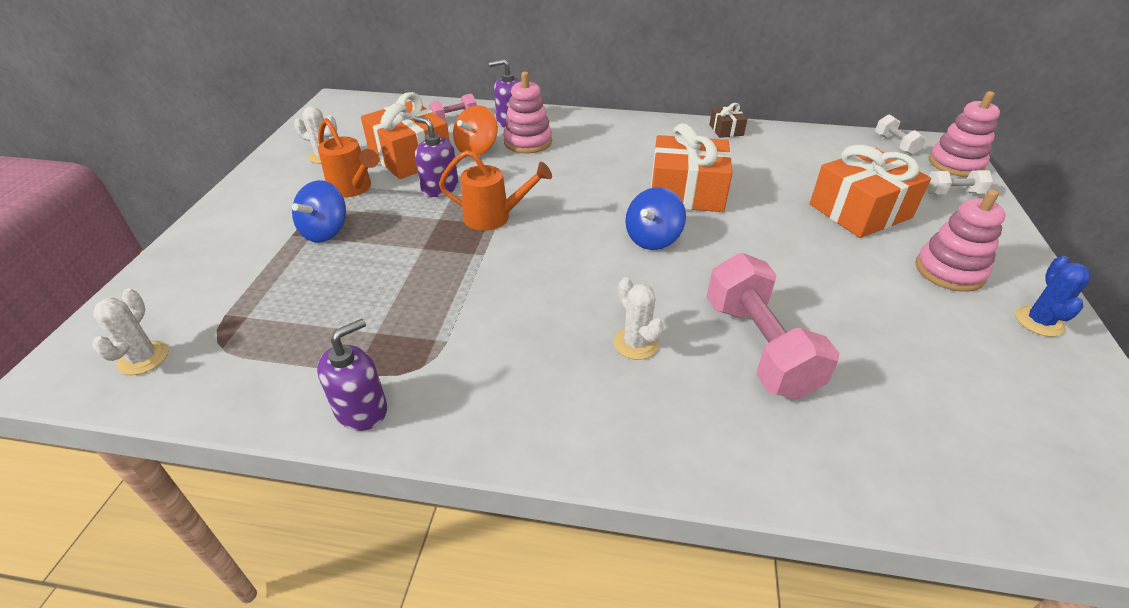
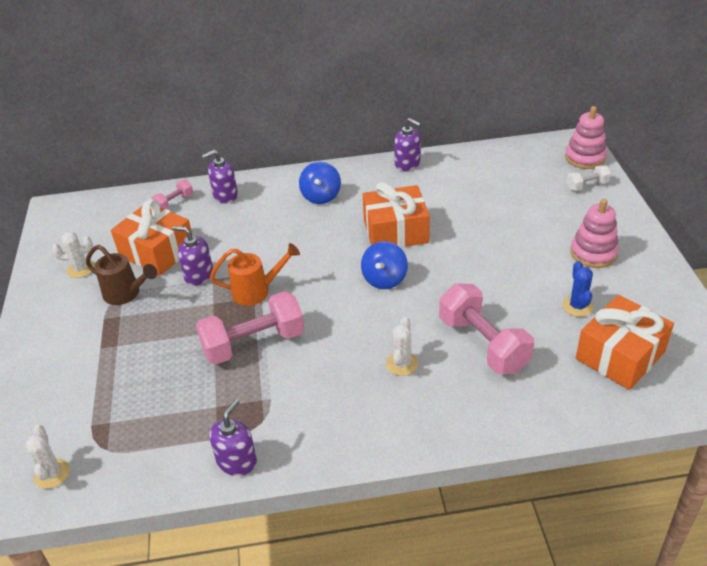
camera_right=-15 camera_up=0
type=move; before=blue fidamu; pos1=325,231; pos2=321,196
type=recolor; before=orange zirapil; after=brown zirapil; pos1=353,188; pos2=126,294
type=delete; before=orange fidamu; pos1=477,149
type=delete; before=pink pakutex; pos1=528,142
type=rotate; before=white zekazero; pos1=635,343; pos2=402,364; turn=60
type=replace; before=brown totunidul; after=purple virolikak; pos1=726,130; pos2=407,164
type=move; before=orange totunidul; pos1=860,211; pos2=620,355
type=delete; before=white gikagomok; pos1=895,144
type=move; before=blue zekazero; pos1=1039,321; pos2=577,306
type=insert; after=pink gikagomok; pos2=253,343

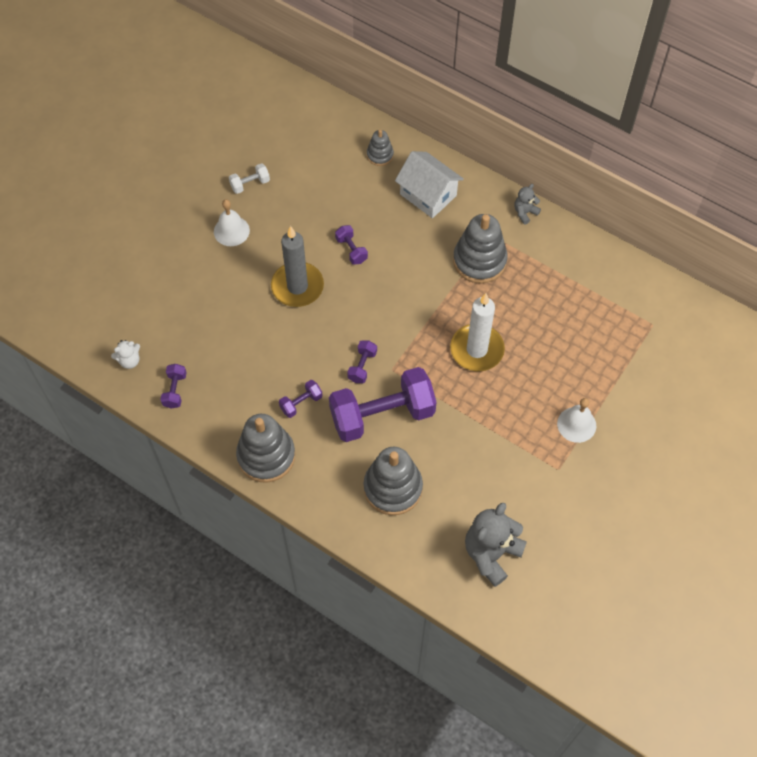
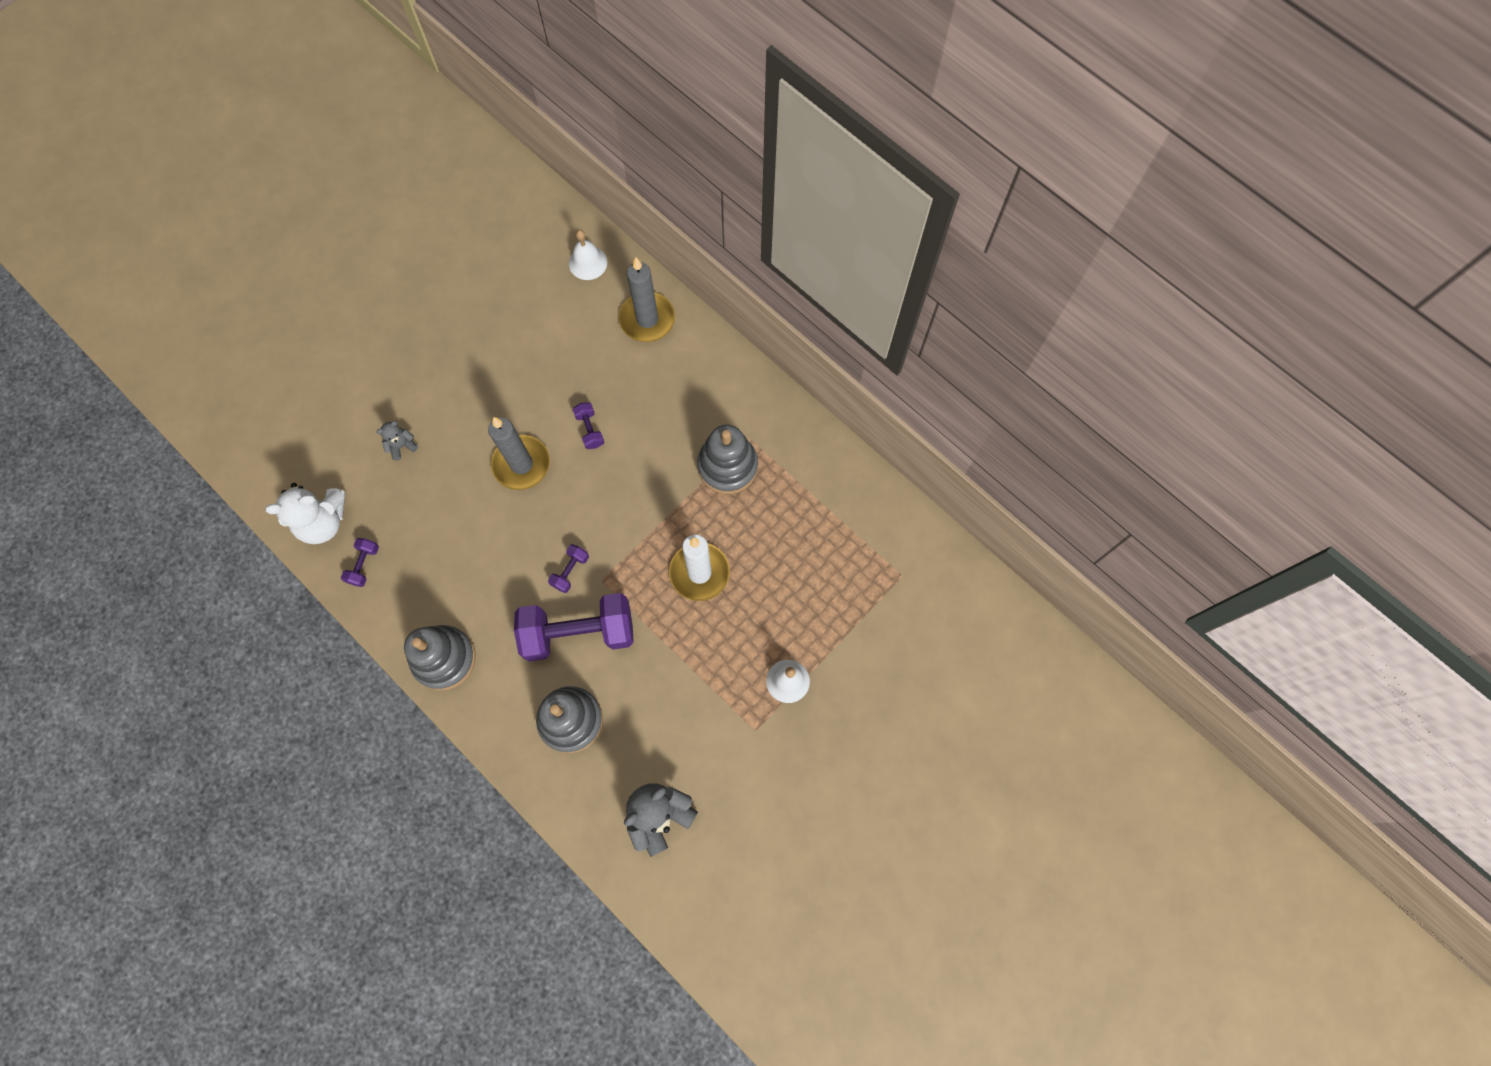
camera_right=10 camera_up=10
type=resize; before=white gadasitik; pos1=129,361; pos2=323,522; scale=2.01
type=move; before=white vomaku; pos1=231,231; pos2=588,263
type=delete; before=white gikagomok; pos1=250,184
type=delete; before=purple gikagomok; pos1=301,403
type=replace; before=grey pakutex; after=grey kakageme; pos1=380,155; pos2=647,319
type=delete; before=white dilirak; pos1=428,195
type=move; before=grey gadasitik; pos1=525,212; pos2=402,446

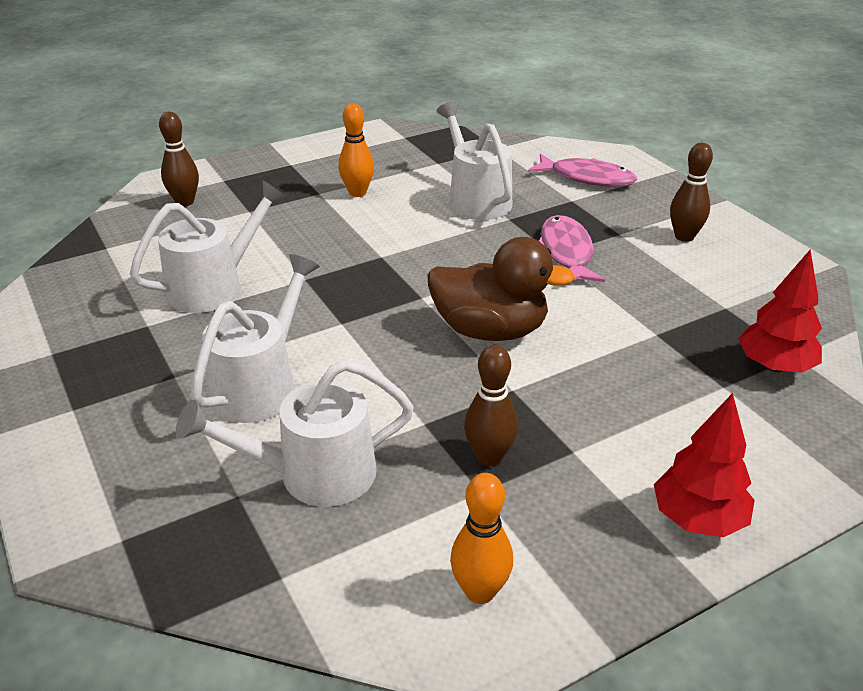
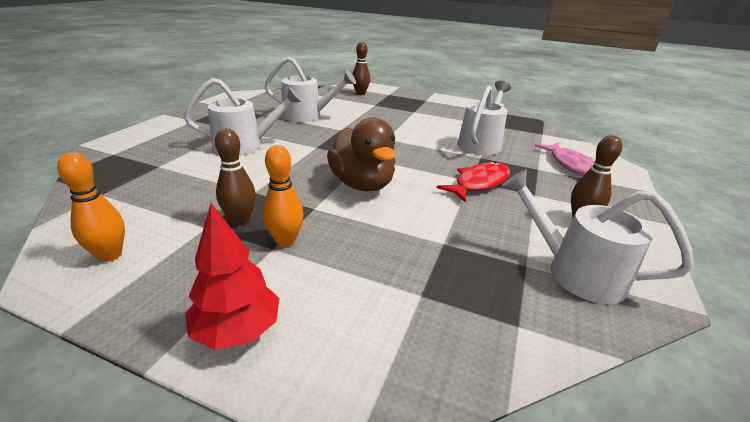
camera_right=50 camera_up=-5
type=move; before=white zirapil; pos1=312,475; pos2=574,271
type=move; before=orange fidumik; pos1=357,192; pos2=285,241
type=recolor; before=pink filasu; after=red filasu; pos1=566,252; pos2=479,183
type=delete; before=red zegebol; pos1=774,366

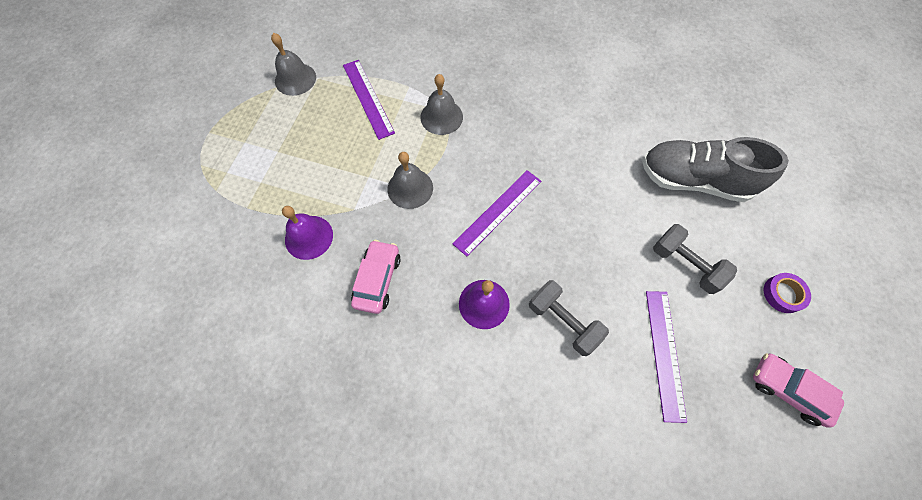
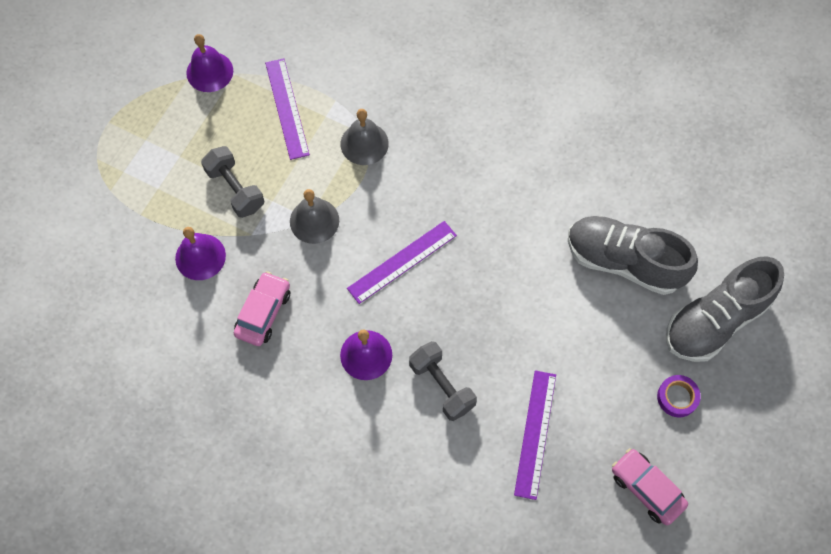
camera_right=10 camera_up=0
type=recolor; before=grey vomaku; after=purple vomaku; pos1=295,79; pos2=209,71
type=move; before=grey gikagomok; pos1=685,264; pos2=235,189
type=insert; after=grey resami; pos2=715,320

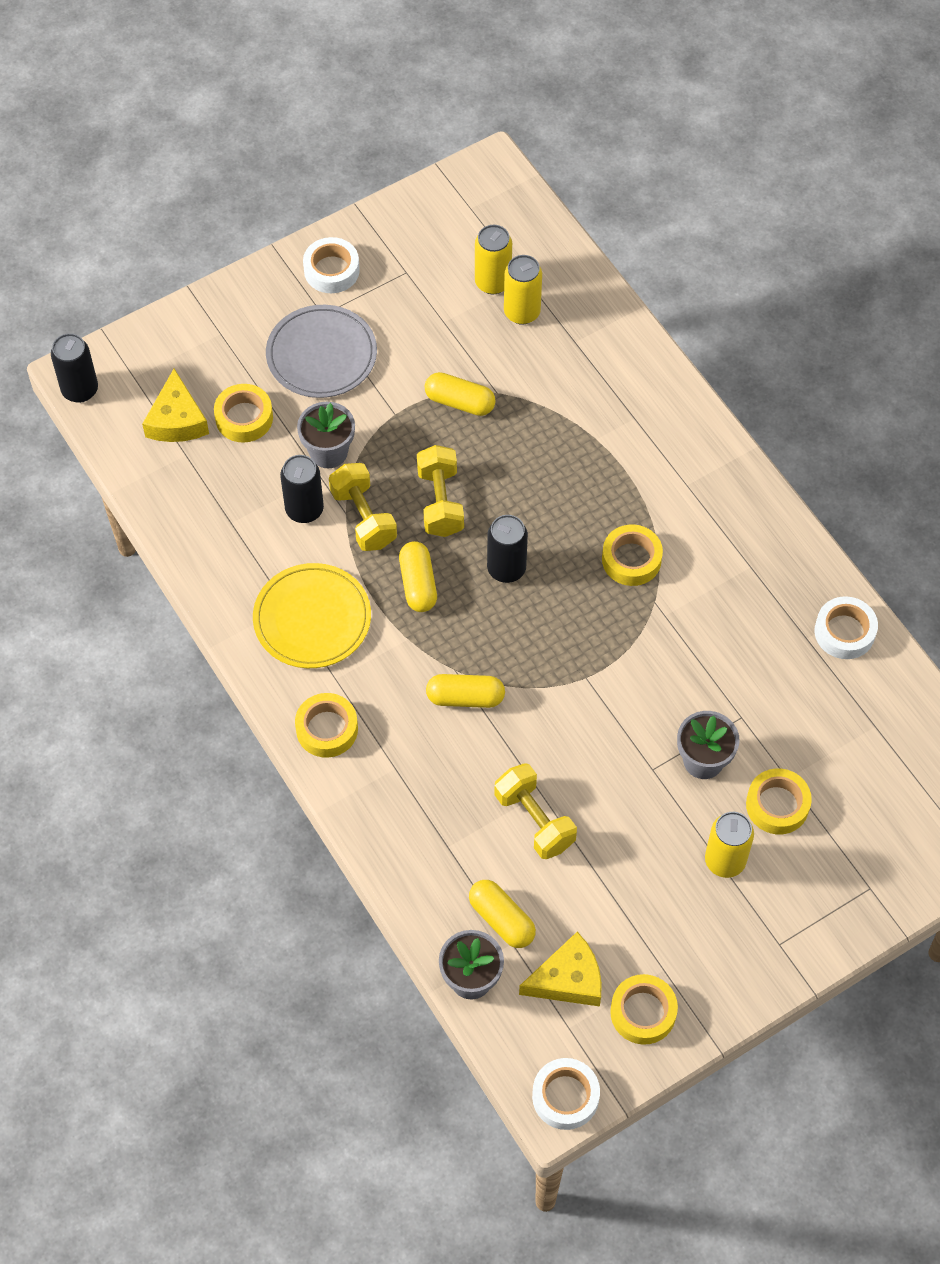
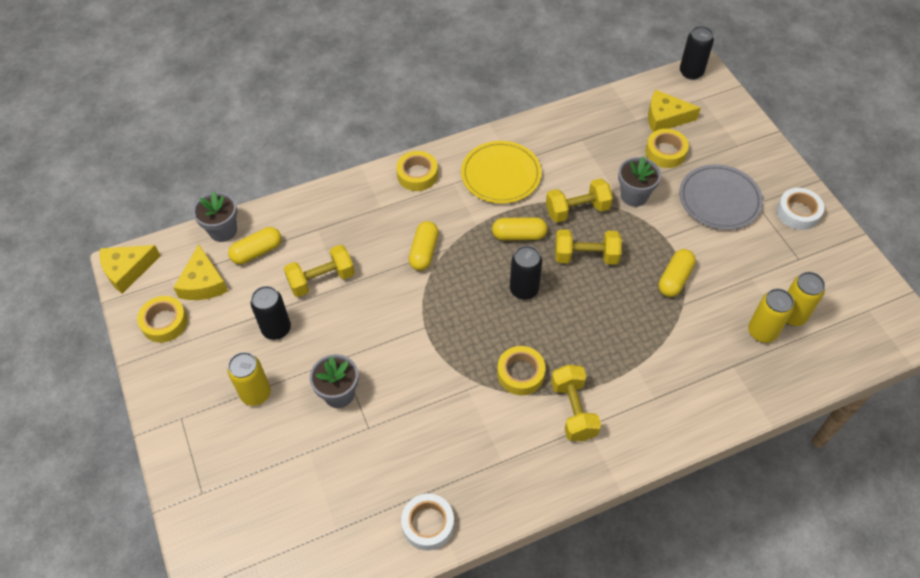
camera_right=100 camera_up=-5
type=move; before=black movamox; pos1=304,510; pos2=276,329
type=replace; before=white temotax; after=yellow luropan; pos1=565,1096; pos2=127,270
type=delete; before=yellow temotax; pos1=777,805
type=insert; after=yellow gikagomok; pos2=573,410

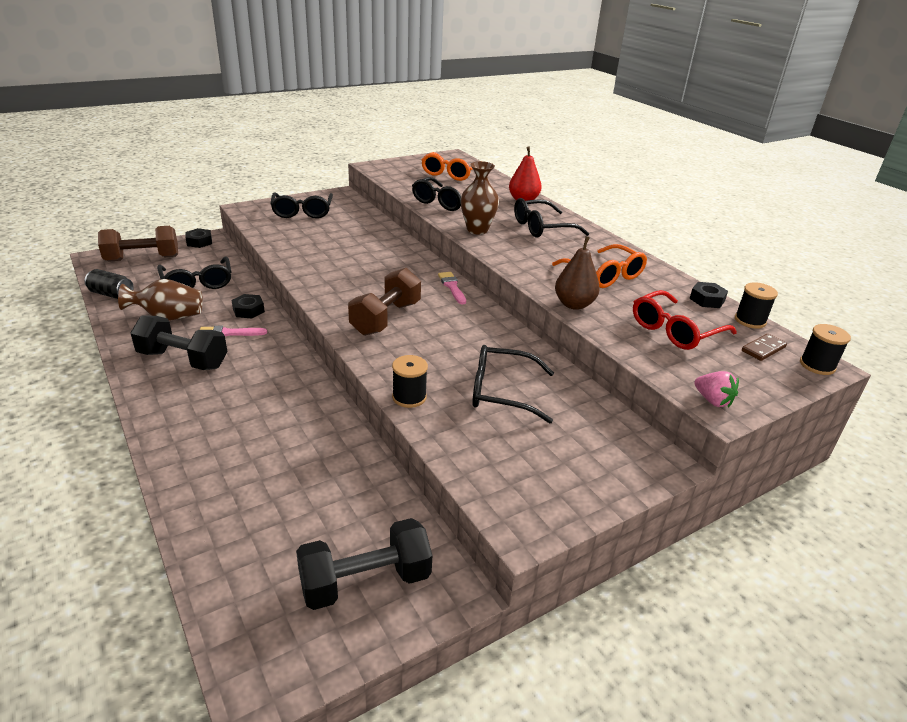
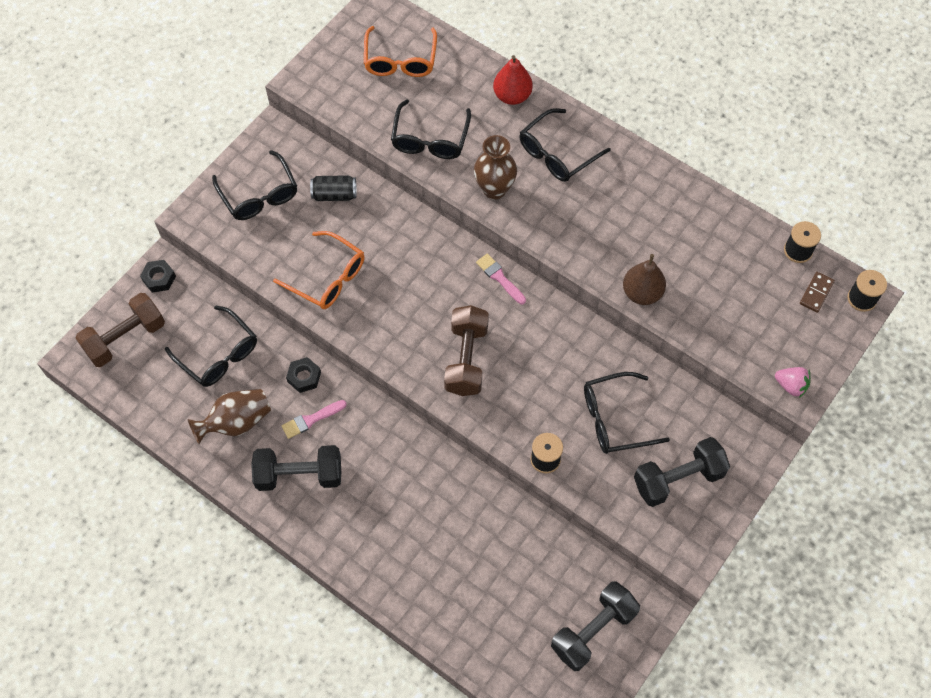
camera_right=-20 camera_up=30
type=move; before=black movamox; pos1=111,294; pos2=334,195
type=move; before=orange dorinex; pos1=604,275; pos2=328,278
type=delete; before=red dorinex; pos1=675,330
type=delete; before=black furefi; pos1=707,300
type=insert; after=black gikagomok; pos2=678,479

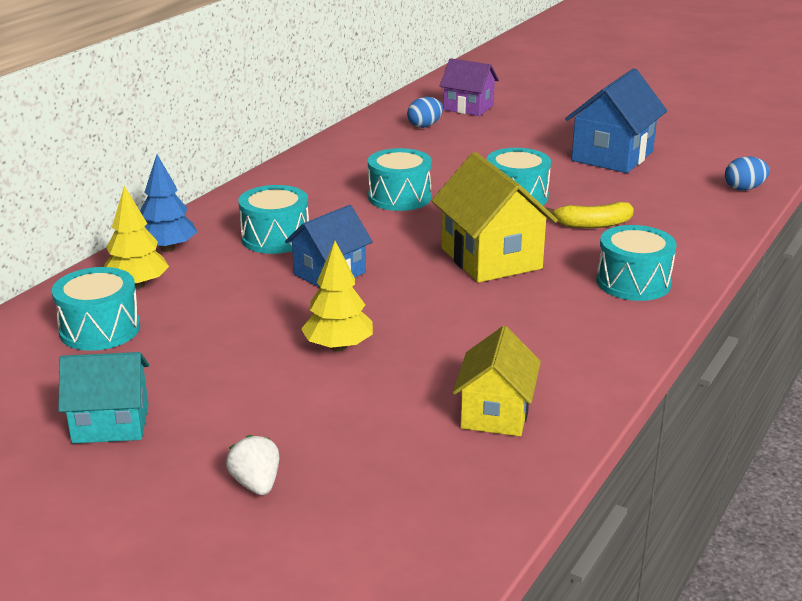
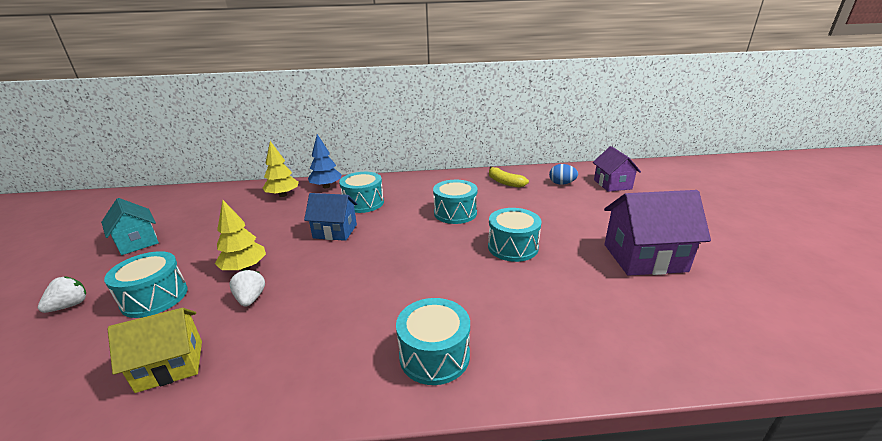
camera_right=55 camera_up=0
type=move; before=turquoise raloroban; pos1=100,329; pos2=155,297
type=delete; before=yellow dilirak; pos1=491,258
type=move; before=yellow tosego; pos1=592,224; pos2=504,182
type=recolor; before=blue dilirak; after=purple dilirak; pos1=612,156; pos2=644,258
type=delete; before=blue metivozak; pos1=744,189
type=insert; after=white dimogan; pos2=251,299

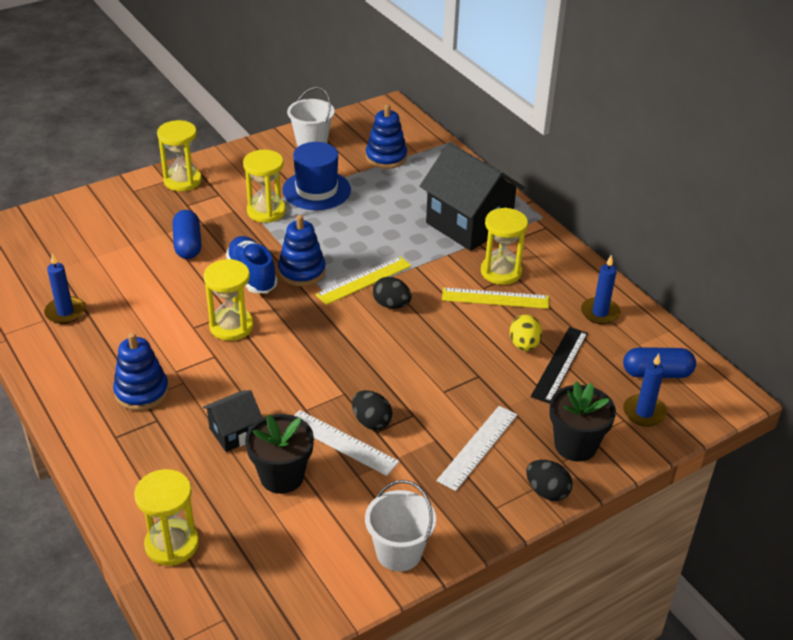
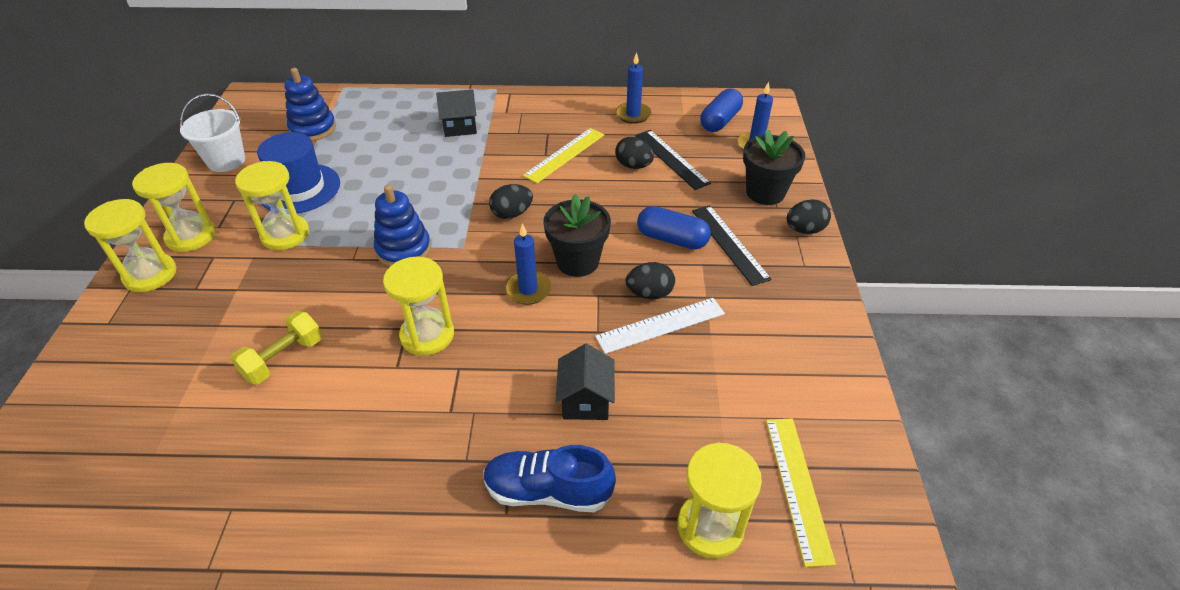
camera_right=-55 camera_up=5
type=move; before=blue kakageme; pos1=65,312; pos2=528,290
type=delete; before=blue pakutex; pos1=141,392
type=move; before=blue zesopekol; pos1=188,244; pos2=672,239
type=move; before=blue resami; pos1=252,275; pos2=548,491
type=move; before=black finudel; pos1=282,476; pos2=577,261
type=move; before=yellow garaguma; pos1=364,280; pos2=798,487
type=delete; before=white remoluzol; pos1=399,552
type=resize; before=black dilirak; pos1=468,224; pos2=460,127; scale=0.5
type=recolor; before=white garaguma; after=black garaguma; pos1=477,447; pos2=729,244
type=move; before=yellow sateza; pos1=501,272; pos2=191,236
type=recolor; before=yellow metivozak; after=black metivozak; pos1=524,345; pos2=633,166
type=insert; after=yellow gikagomok; pos2=283,359

